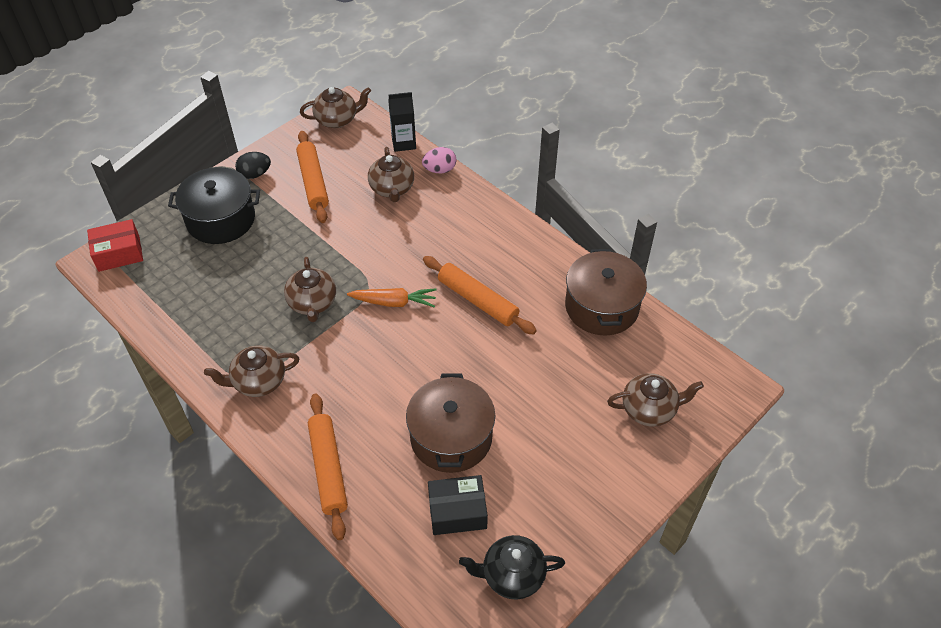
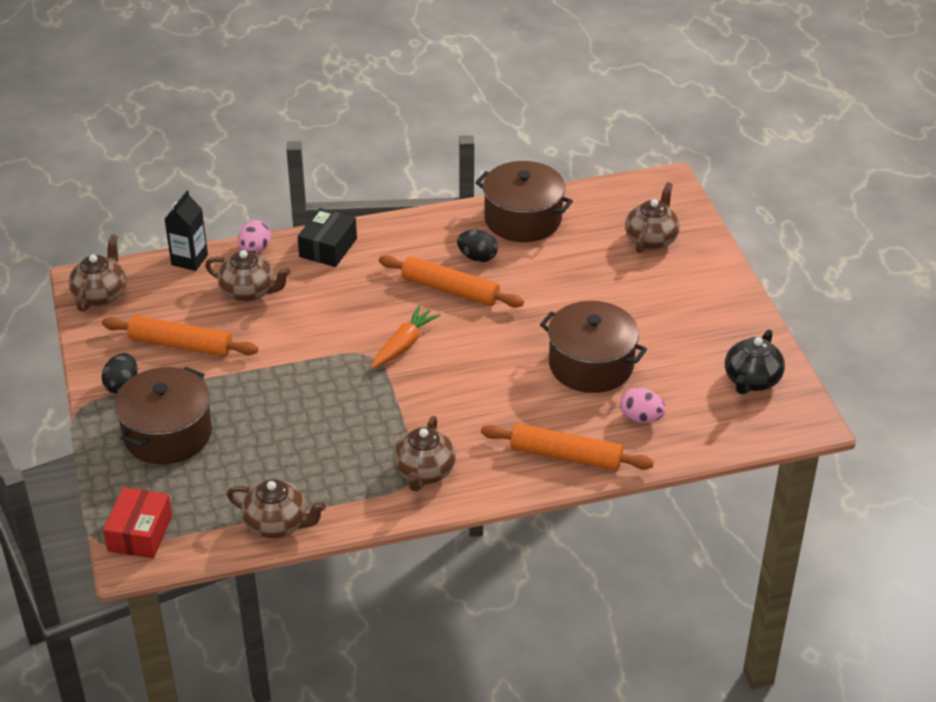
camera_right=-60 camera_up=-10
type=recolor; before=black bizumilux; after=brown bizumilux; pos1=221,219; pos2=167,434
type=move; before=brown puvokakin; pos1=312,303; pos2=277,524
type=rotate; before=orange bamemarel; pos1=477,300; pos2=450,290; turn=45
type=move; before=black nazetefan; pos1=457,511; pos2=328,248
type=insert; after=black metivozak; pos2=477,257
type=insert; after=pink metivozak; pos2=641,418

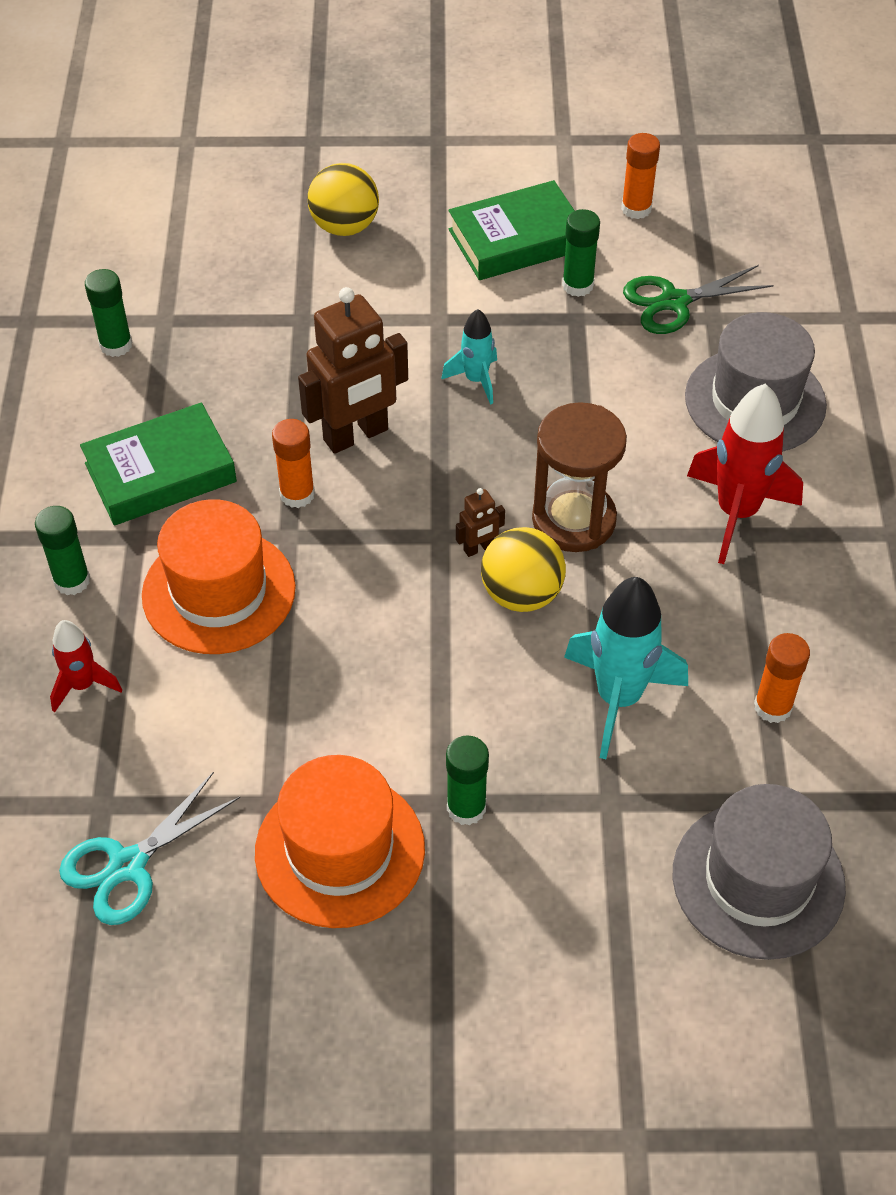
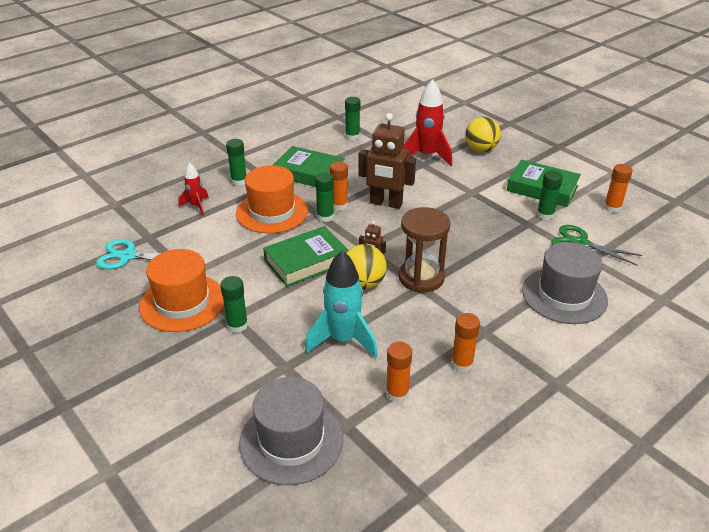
camera_right=50 camera_up=-15
type=delete; before=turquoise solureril; pos1=476,380
type=move; before=red solureril; pos1=736,513; pos2=427,156
type=insert; after=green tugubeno; pos2=306,261
type=insert; after=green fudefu; pos2=325,217
type=insert; after=orange fudefu; pos2=462,364

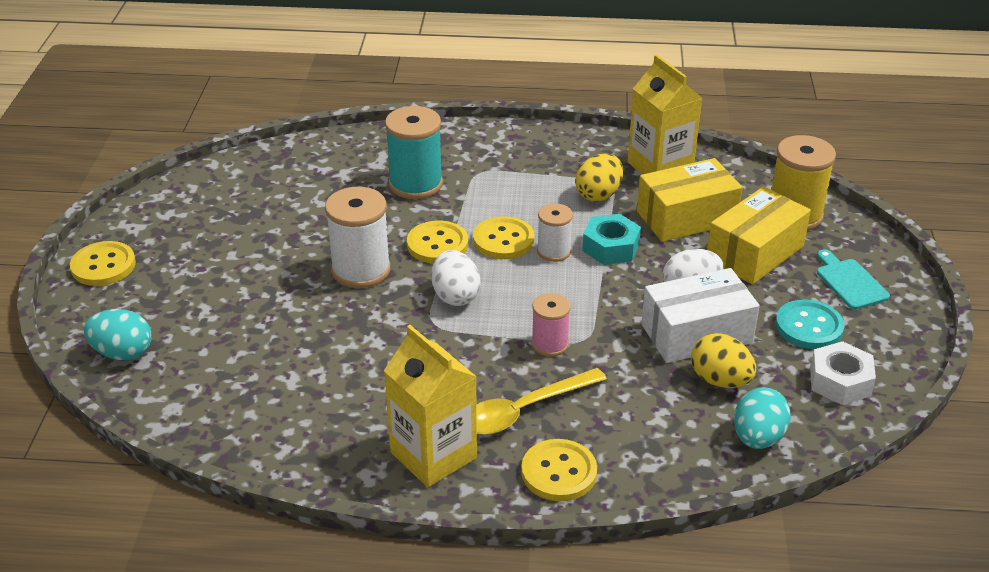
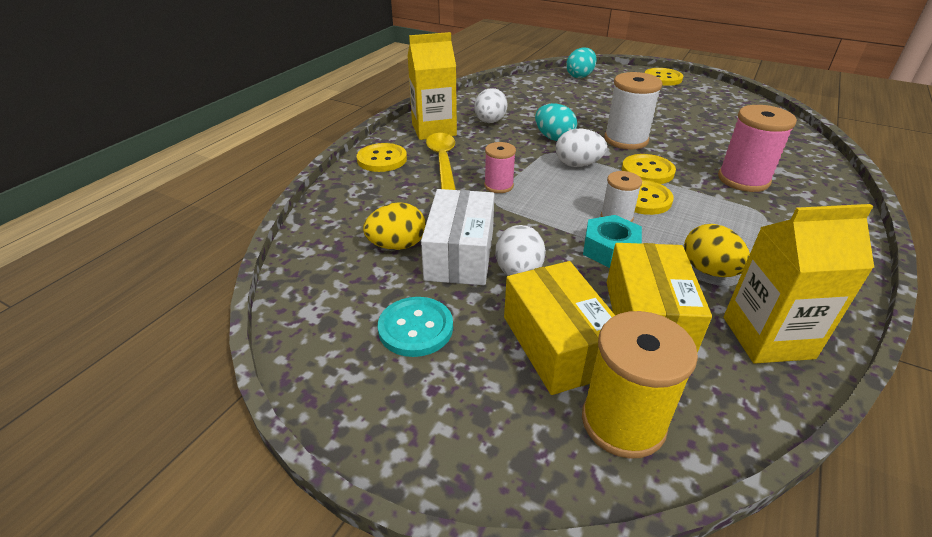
camera_right=115 camera_up=0
type=recolor; before=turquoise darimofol; after=pink darimofol; pos1=415,184; pos2=743,179
type=move; before=turquoise metivozak; pos1=757,438; pos2=553,138
type=delete; before=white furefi; pos1=840,381
type=delete; before=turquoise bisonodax; pos1=849,282
type=insert; after=white metivozak; pos2=490,122

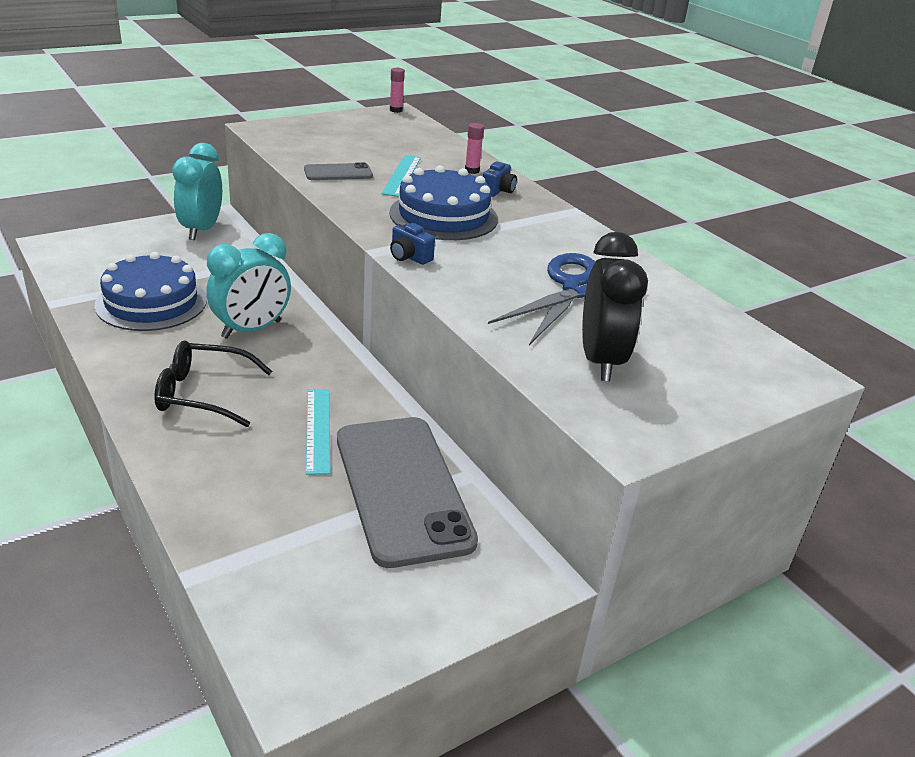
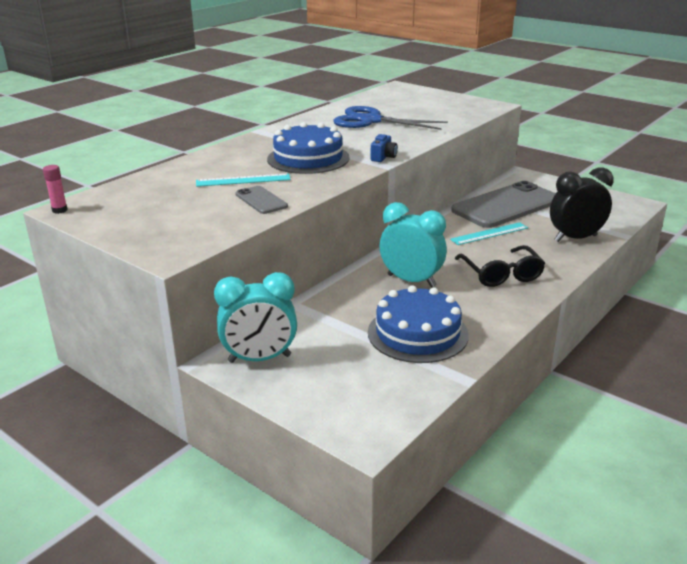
camera_right=-105 camera_up=-5
type=delete; before=pink fudefu; pos1=472,171
type=delete; before=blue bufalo; pos1=498,191
type=move; before=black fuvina; pos1=600,361; pos2=575,238

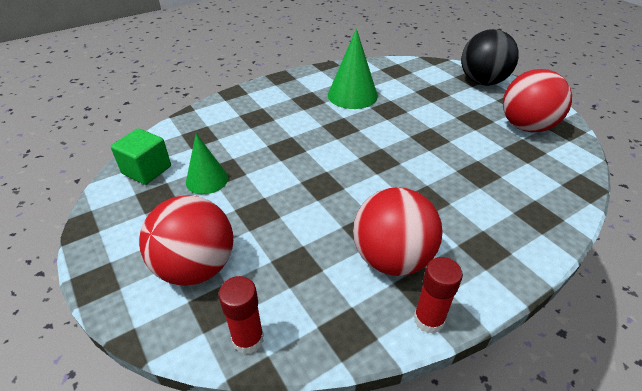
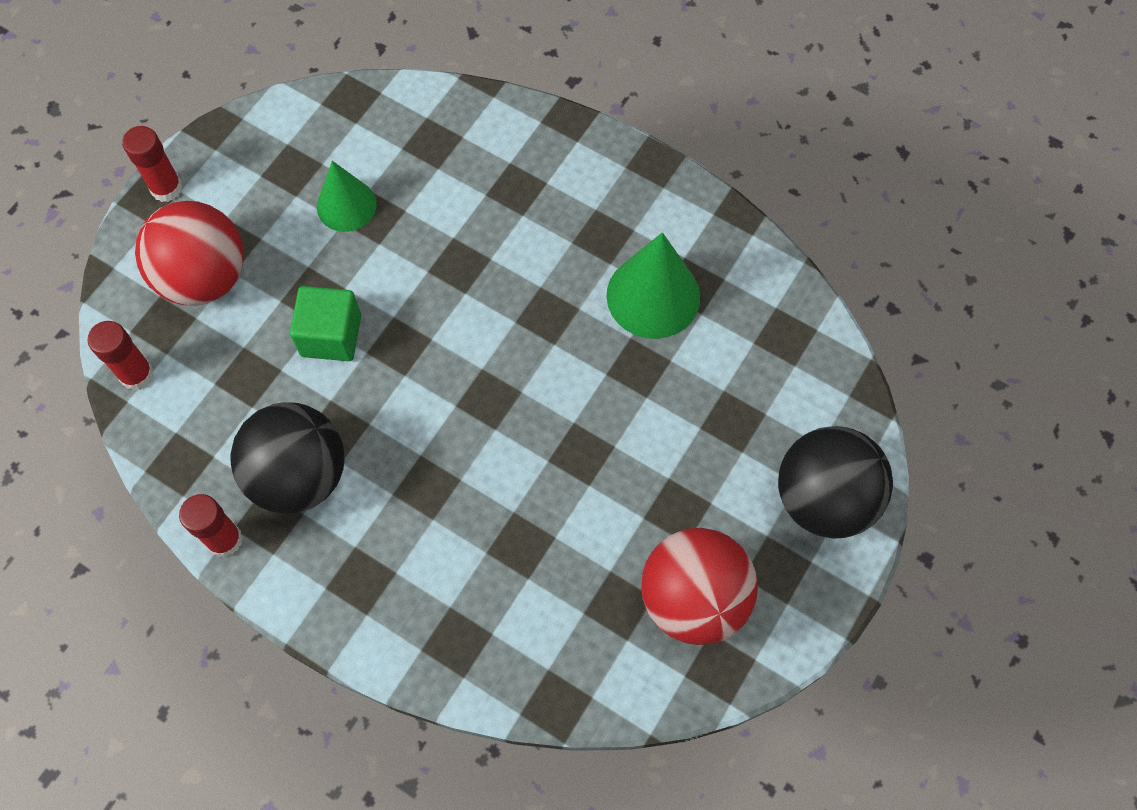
camera_right=65 camera_up=25
type=move; before=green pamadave; pos1=147,170; pos2=331,335
type=recolor; before=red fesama; after=black fesama; pos1=392,258; pos2=299,475
type=insert; after=red fudefu; pos2=166,188

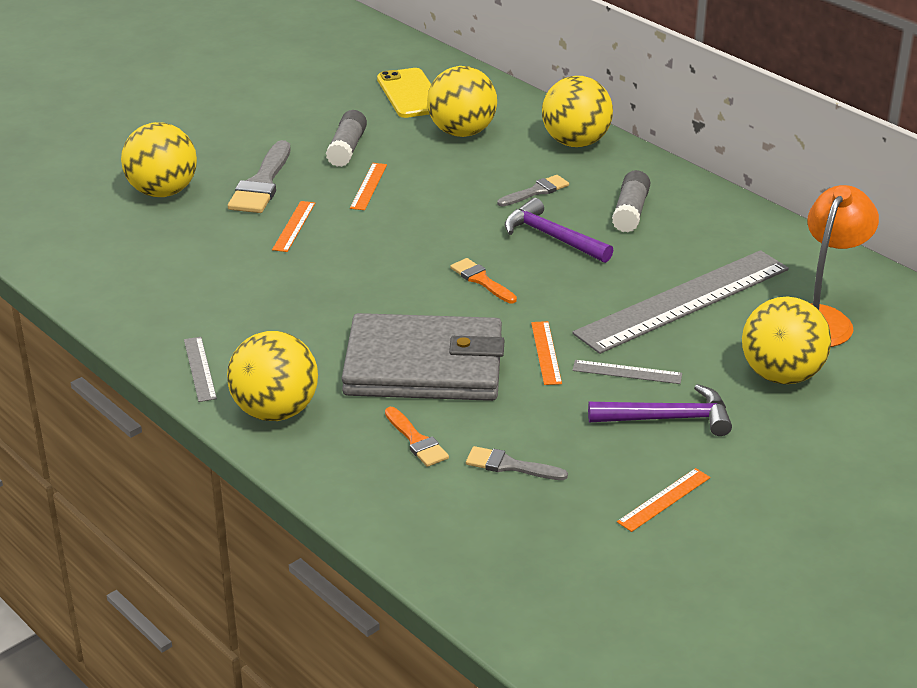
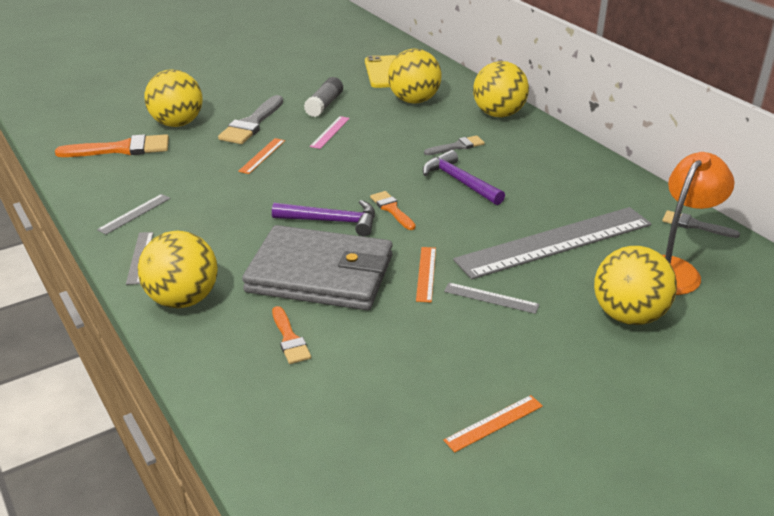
camera_right=10 camera_up=0
type=recolor; before=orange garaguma; after=pink garaguma; pos1=368,186; pos2=330,132
type=move; before=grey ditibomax; pos1=510,466; pos2=695,225
type=move; before=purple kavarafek; pos1=668,418; pos2=332,221
type=delete; before=grey fudefu; pos1=630,212
type=insert; after=orange ditibomax; pos2=121,149
type=insert; after=grey garaguma; pos2=134,214

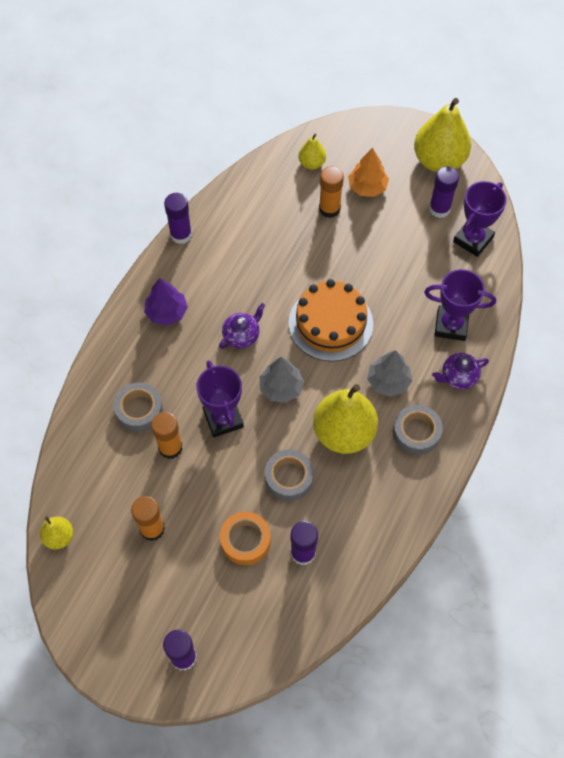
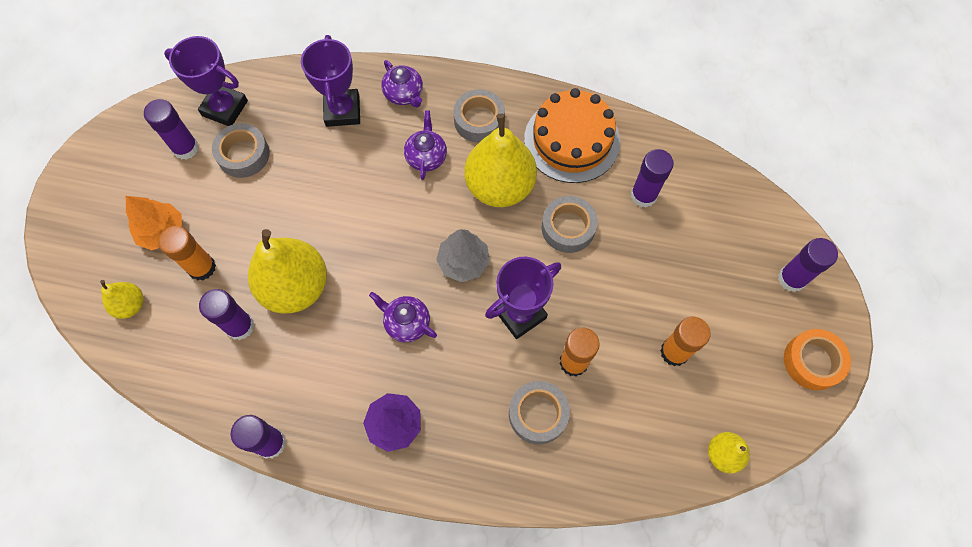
camera_right=-105 camera_up=5
type=move; before=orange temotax; pos1=245,540; pos2=812,361
type=move; before=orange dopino; pos1=330,323; pos2=572,140
type=replace; before=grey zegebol; after=purple puvokakin; pos1=388,381; pos2=426,157
type=move; before=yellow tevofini; pos1=439,161; pos2=296,287
type=insert; after=purple fudefu; pos2=240,326
type=insert; after=grey temotax; pos2=243,154

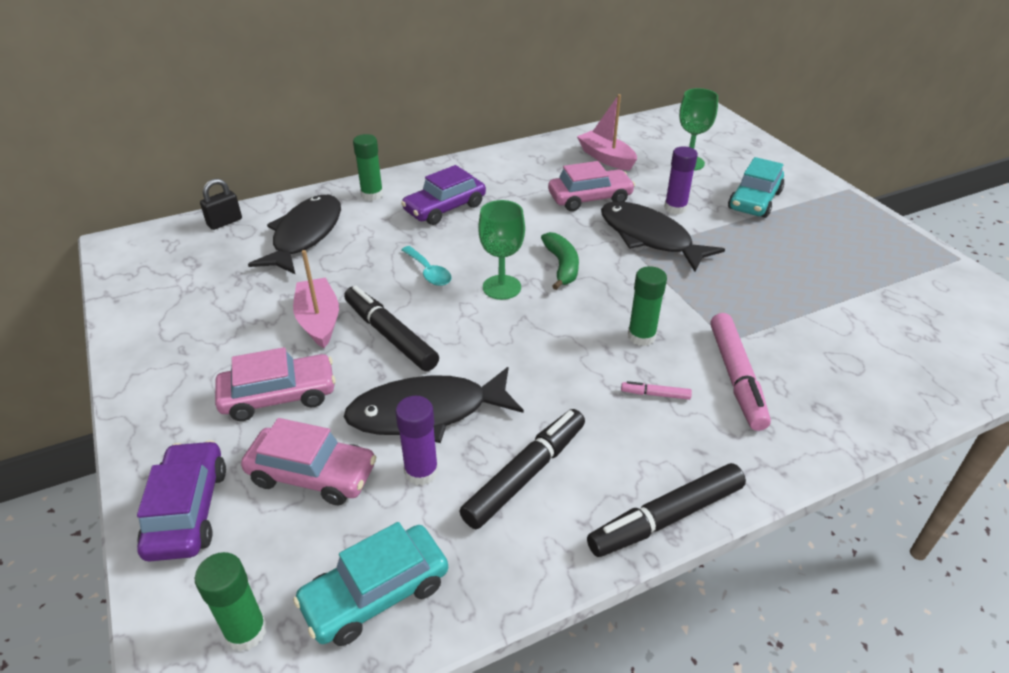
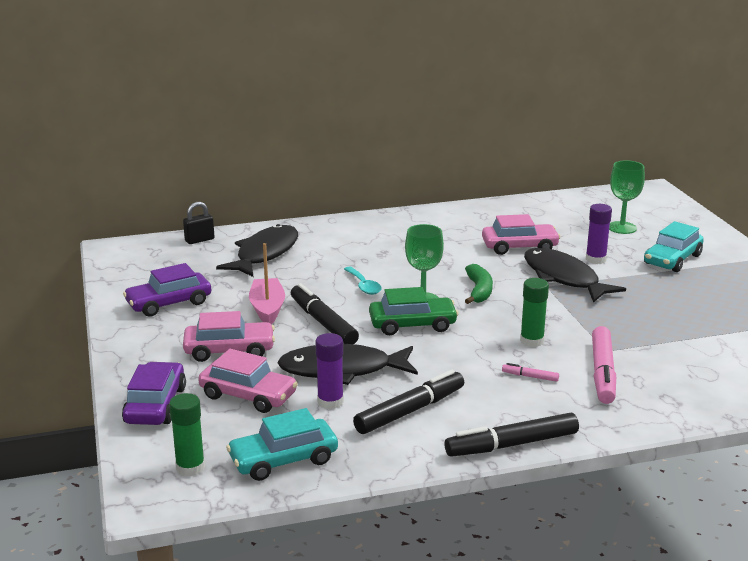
camera_right=10 camera_up=-15
type=delete; before=green fudefu; pos1=372,194
type=move; before=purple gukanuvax; pos1=445,208; pos2=169,303
type=delete; before=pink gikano; pos1=606,158
type=insert; after=green gukanuvax; pos2=412,324

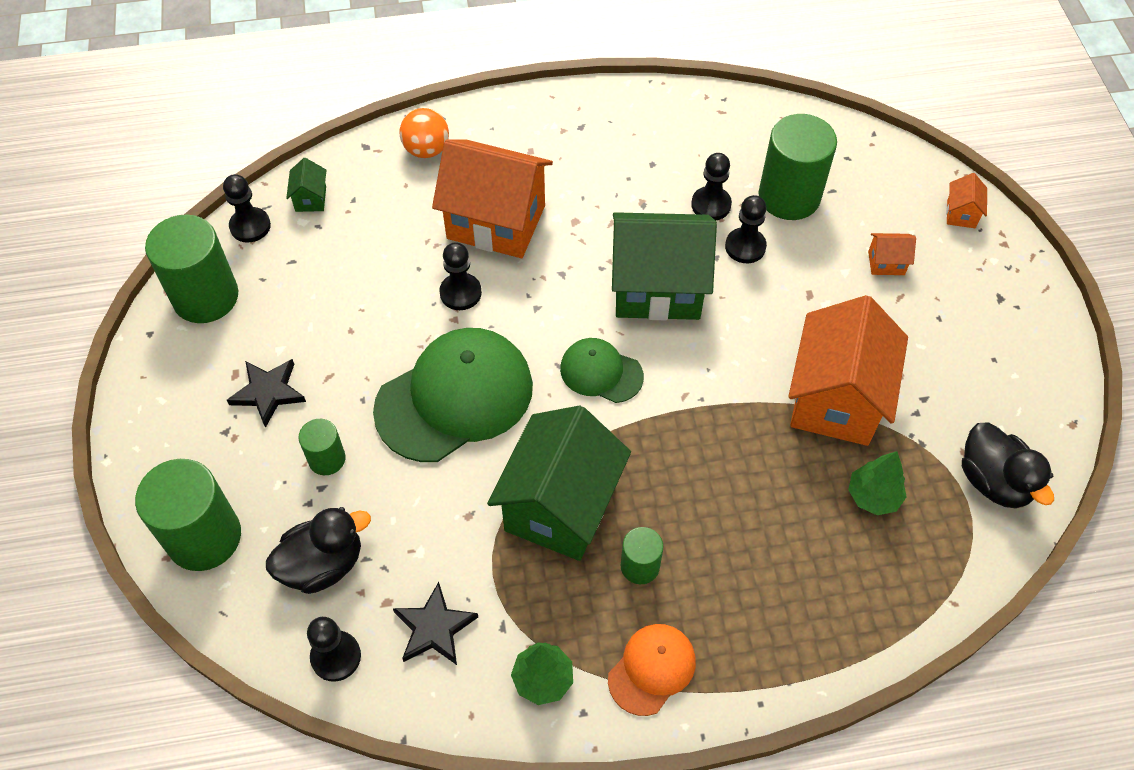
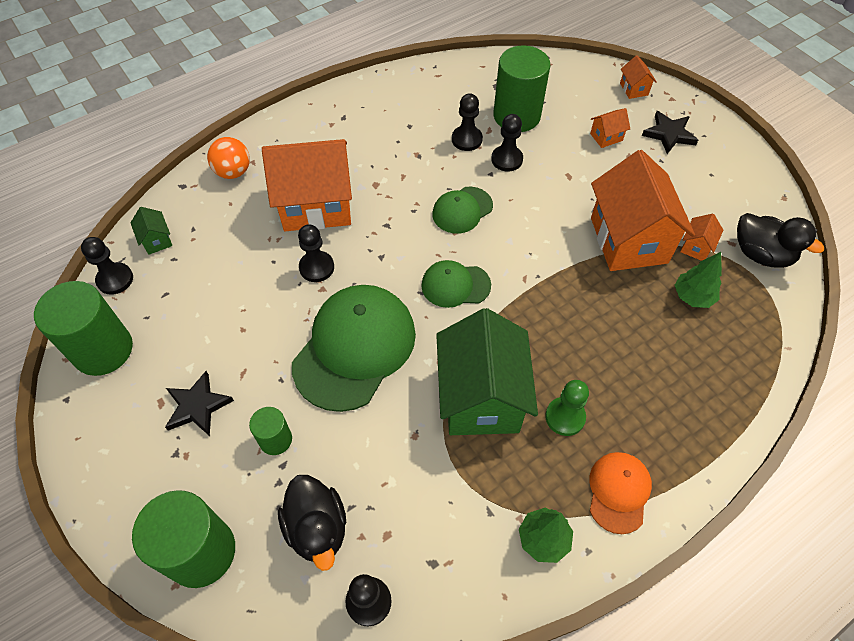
camera_right=-25 camera_up=0
type=rotate; before=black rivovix; pos1=323,564; pos2=317,528; turn=120
type=move; before=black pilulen; pos1=434,628; pos2=669,134
type=replace; before=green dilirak; after=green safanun; pos1=657,288; pos2=462,210
type=replace; before=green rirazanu; after=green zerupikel; pos1=640,566; pos2=565,417
type=insert; after=orange dilirak; pos2=696,247

